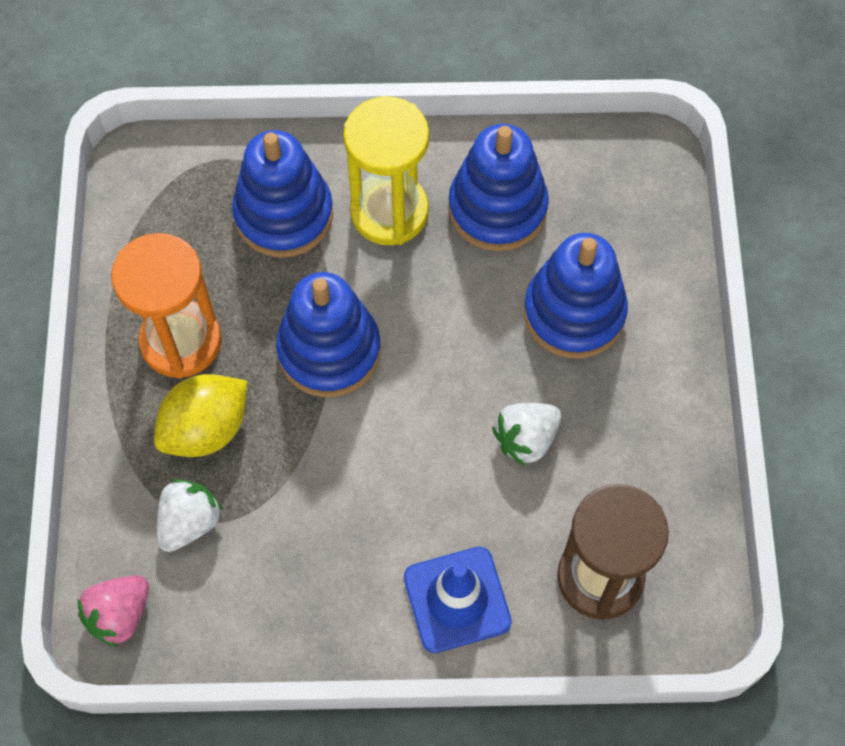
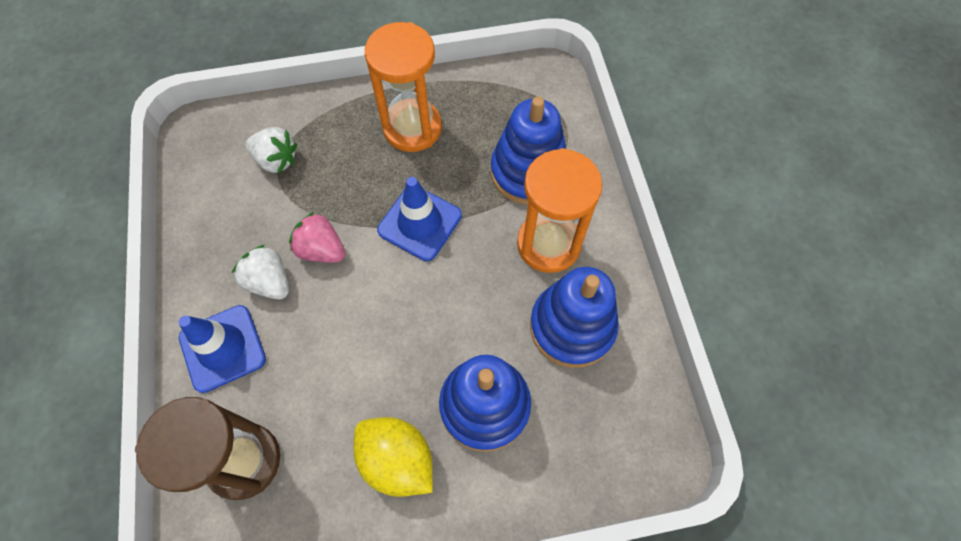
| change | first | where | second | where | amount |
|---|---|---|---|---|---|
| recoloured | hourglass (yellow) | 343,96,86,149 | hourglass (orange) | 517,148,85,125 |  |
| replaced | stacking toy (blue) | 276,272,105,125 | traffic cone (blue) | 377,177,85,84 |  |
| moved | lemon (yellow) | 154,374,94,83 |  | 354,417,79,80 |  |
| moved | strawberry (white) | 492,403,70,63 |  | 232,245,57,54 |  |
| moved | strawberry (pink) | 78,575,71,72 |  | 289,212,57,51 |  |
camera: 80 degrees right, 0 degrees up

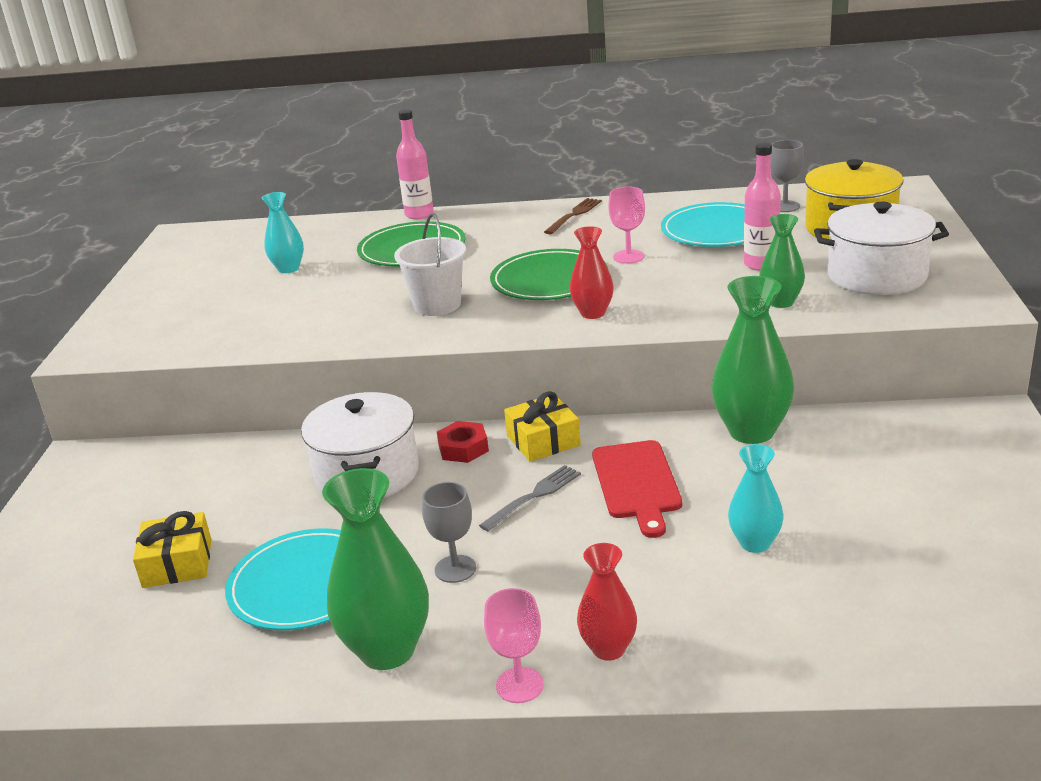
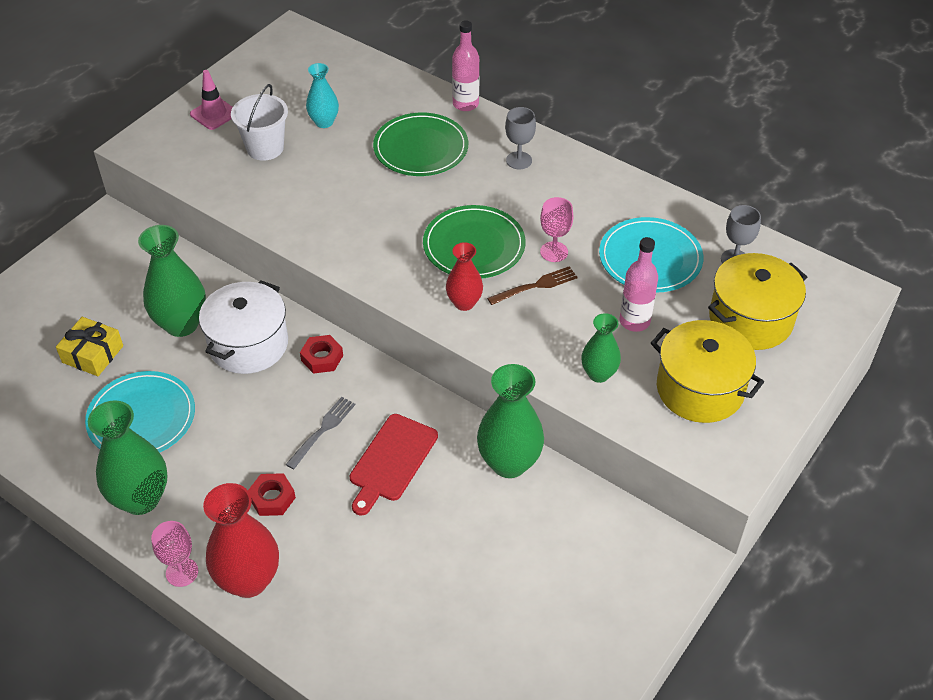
| change | first | where | second | where | amount |
|---|---|---|---|---|---|
| moved | fork (brown) | 544,198,58,36 |  | 487,266,90,39 |  |
| recoloured | pot (white) | 814,202,135,93 | pot (yellow) | 651,320,113,103 |  |
| moved | bucket (white) | 394,213,72,103 |  | 231,84,57,76 |  |
| removed | gift (yellow) | 504,391,77,71 |  |  |  |
| removed | vase (turquoise) | 728,444,55,109 |  |  |  |
| turned | fork (grey) | 479,465,102,66 |  | 285,397,71,72 | 45 degrees counterclockwise |
| moved | goblet (grey) | 422,482,54,101 |  | 505,107,31,62 |  |
| resized | vase (red) | 577,543,60,118 |  | 203,483,76,115 | x1.71 |
| added |  |  | traffic cone (pink) | 190,70,43,60 |  |
| added |  |  | vase (green) | 138,225,68,112 |  |
| added |  |  | nut (red) | 248,473,48,43 |  |
camera: 30 degrees right, 20 degrees up

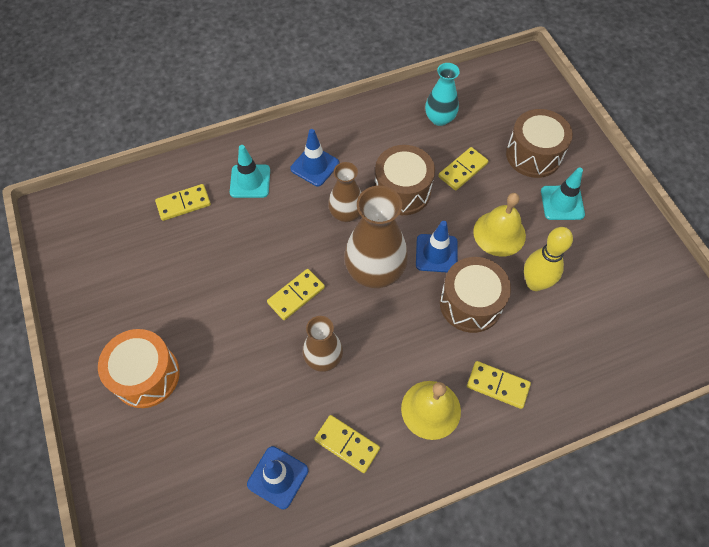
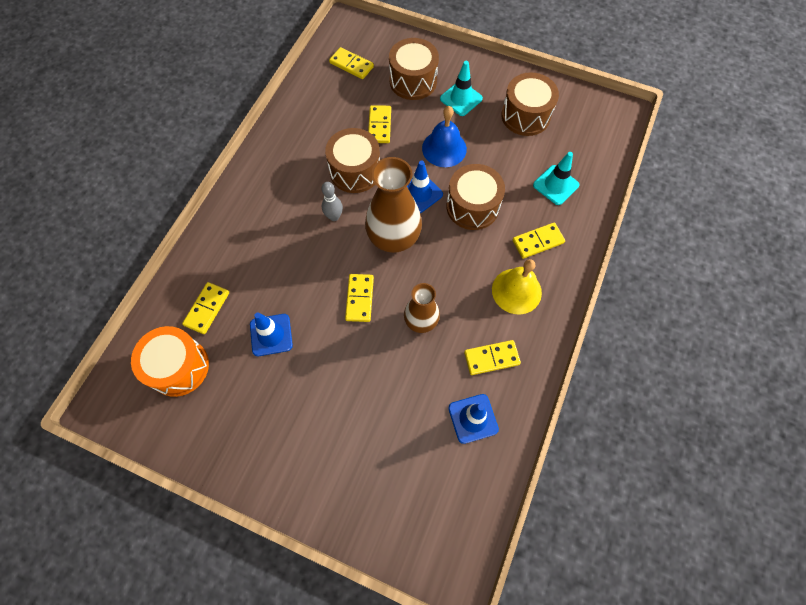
| change | first | where | second | where | amount |
|---|---|---|---|---|---|
| removed | vase (turquoise) | 425,63,35,63 |  |  |  |
| moved | traffic cone (blue) | 290,129,49,57 |  | 250,313,43,43 |  |
| moved | traffic cone (turquoise) | 230,145,40,53 |  | 533,152,46,53 |  |
| replaced | vase (brown) | 328,162,34,60 | bowling pin (grey) | 321,182,22,39 |  |
| recoloured | bell (yellow) | 473,193,53,64 | bell (blue) | 422,106,45,61 |  |
| removed | bowling pin (yellow) | 524,227,49,64 |  |  |  |
| moved | drum (orange) | 98,329,82,79 |  | 131,326,78,71 |  |
| added |  |  | domino (yellow) | 329,47,45,32 |  |
| added |  |  | drum (brown) | 501,72,58,64 |  |
camera: 45 degrees left, 5 degrees up

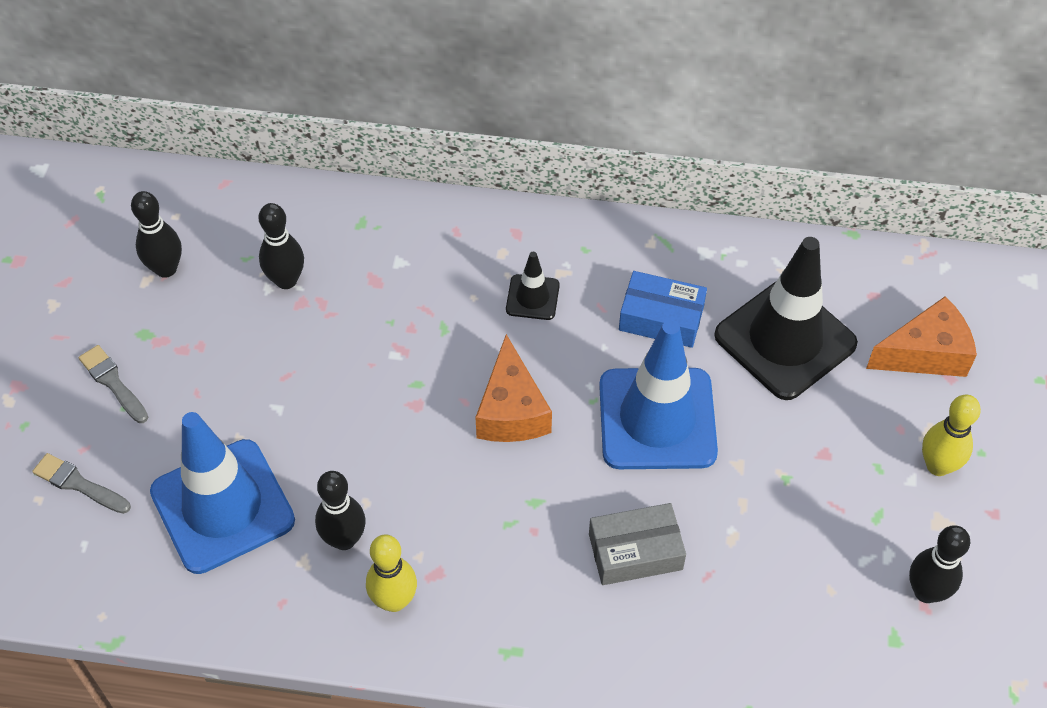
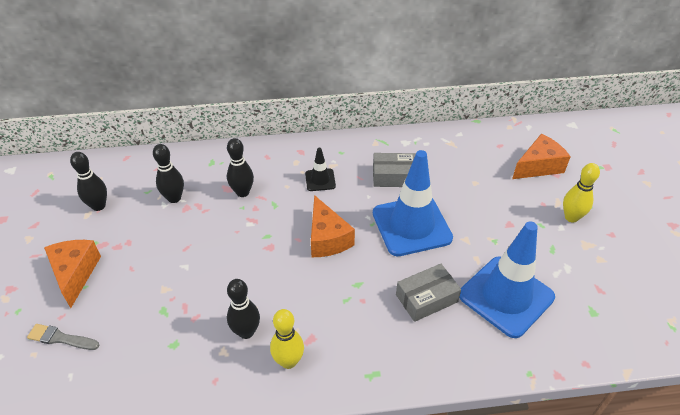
| change | first | where | second | where | amount |
|---|---|---|---|---|---|
| removed | traffic cone (black) | 714,237,144,163 |  |  |  |
| recoloured | box (blue) | 619,271,88,77 | box (grey) | 373,153,43,34 |  |
| replaced | brush (grey) | 79,345,69,78 | cheese (orange) | 44,240,57,68 |  |
| moved | traffic cone (blue) | 150,412,145,162 |  | 459,221,96,117 |  |
| moved | bowling pin (black) | 909,525,61,78 |  | 227,138,27,59 |  |
camera: 15 degrees left, 10 degrees down

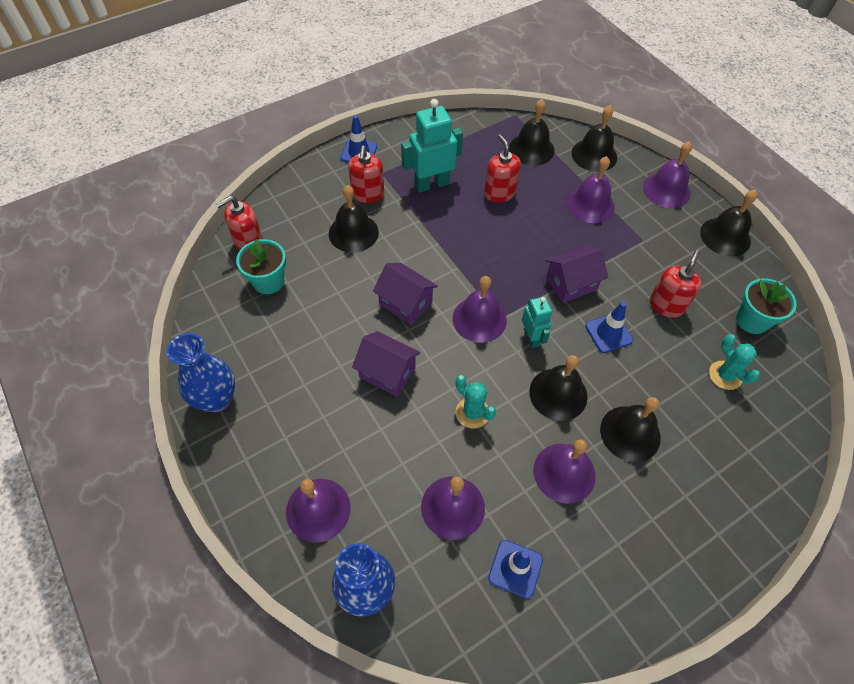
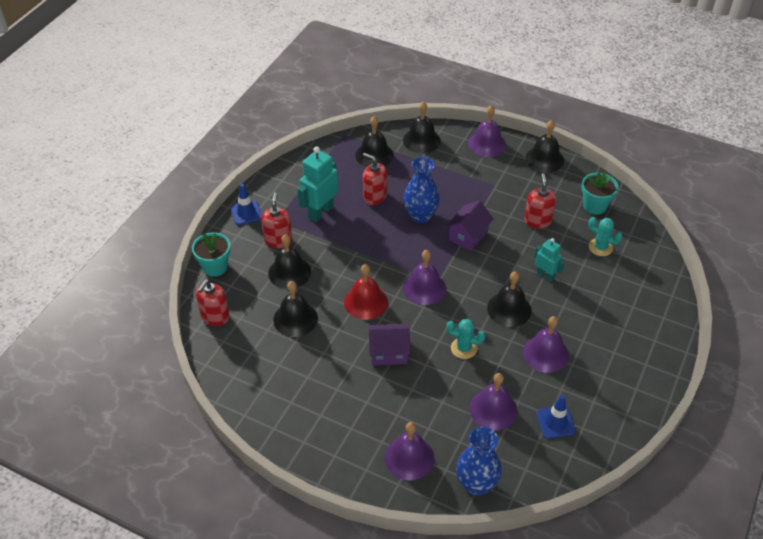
| change | first | where | second | where | amount |
|---|---|---|---|---|---|
| turned | soap dispenser (red) | 348,146,36,57 |  | 261,192,31,56 | 150 degrees counterclockwise |
| removed | bell (purple) | 566,156,49,67 |  |  |  |
| moved | flower pot (turquoise) | 236,239,50,55 |  | 192,232,39,45 |  |
| replaced | house (purple) | 373,263,65,62 | bell (red) | 344,264,44,56 |  |
| moved | robot (turquoise) | 522,297,30,51 |  | 534,238,31,44 |  |
| removed | traffic cone (blue) | 585,302,48,51 |  |  |  |
| moved | vase (blue) | 167,333,68,79 |  | 404,157,36,66 |  |
| moved | bell (black) | 600,397,61,65 |  | 273,281,45,56 |  |
camera: 30 degrees left, 10 degrees down

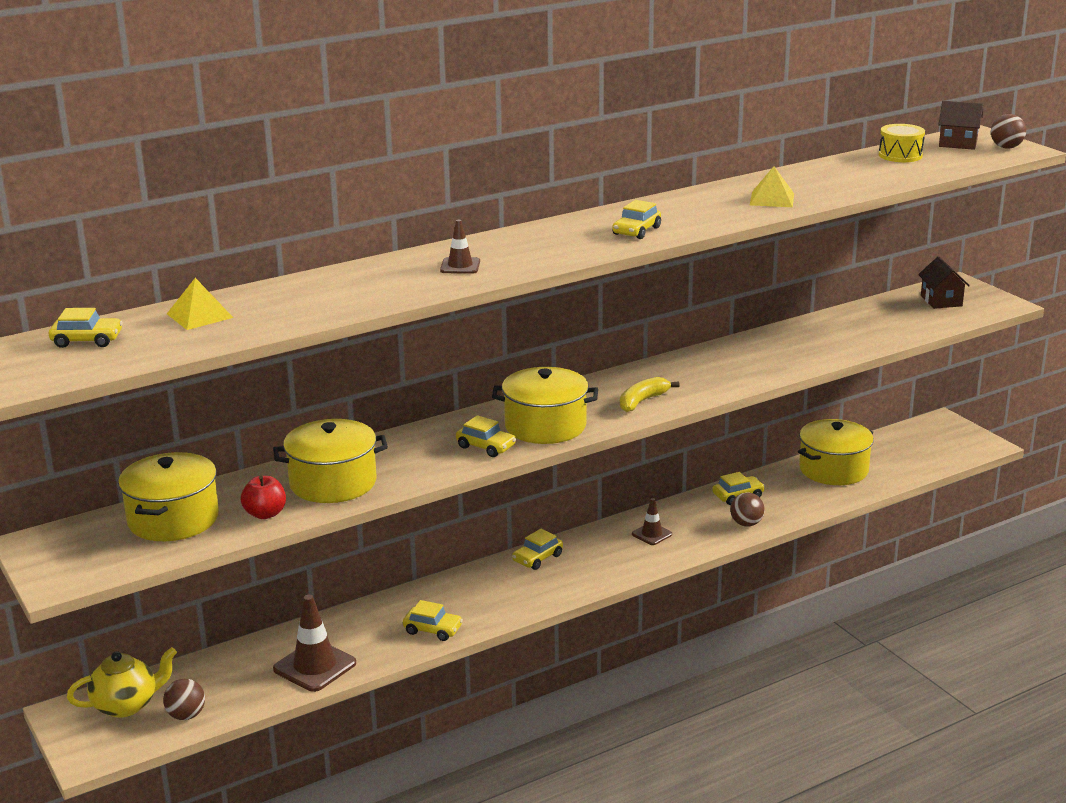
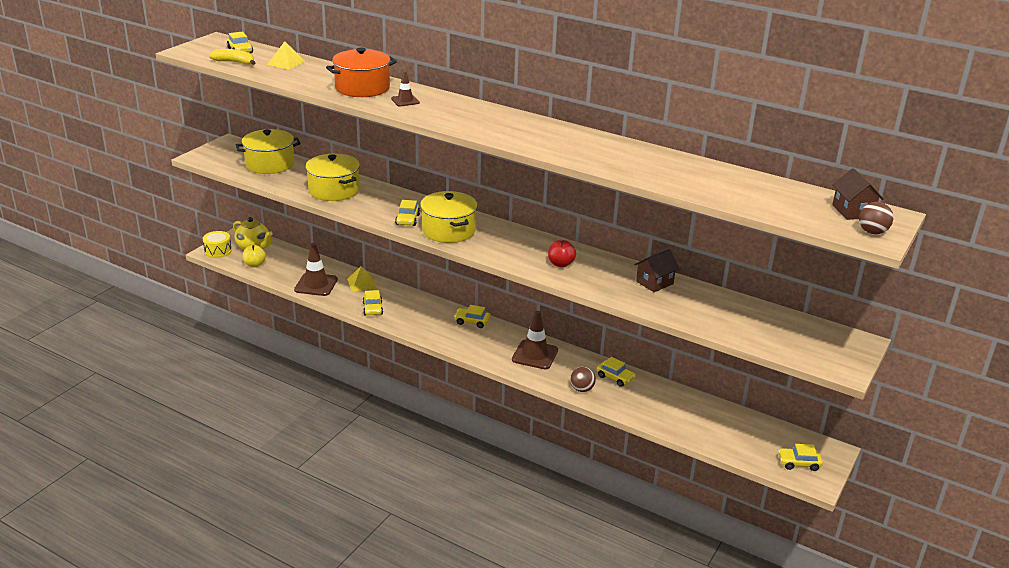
| change | first | where | second | where | amount |
|---|---|---|---|---|---|
| moved | drum (yellow) | 879,124,46,38 |  | 203,231,29,27 |  |
| moved | pyramid (yellow) | 750,166,44,41 |  | 347,266,30,26 |  |
| moved | car (yellow) | 612,200,49,39 |  | 778,444,45,27 |  |
| moved | house (brown) | 918,257,52,52 |  | 634,249,45,43 |  |
| moved | banana (yellow) | 620,377,60,35 |  | 209,49,47,16 |  |
| removed | pot (yellow) | 798,419,76,66 |  |  |  |
| moved | apple (red) | 241,476,45,43 |  | 548,240,28,27 |  |
| resized | traffic cone (brown) | 632,498,40,47 |  | 512,311,46,58 | x1.79 |
| replaced | ball (brown) | 163,679,42,41 | apple (yellow) | 243,245,23,22 |  |
| added |  |  | pot (orange) | 326,48,71,49 |  |
camera: 60 degrees right, 5 degrees up

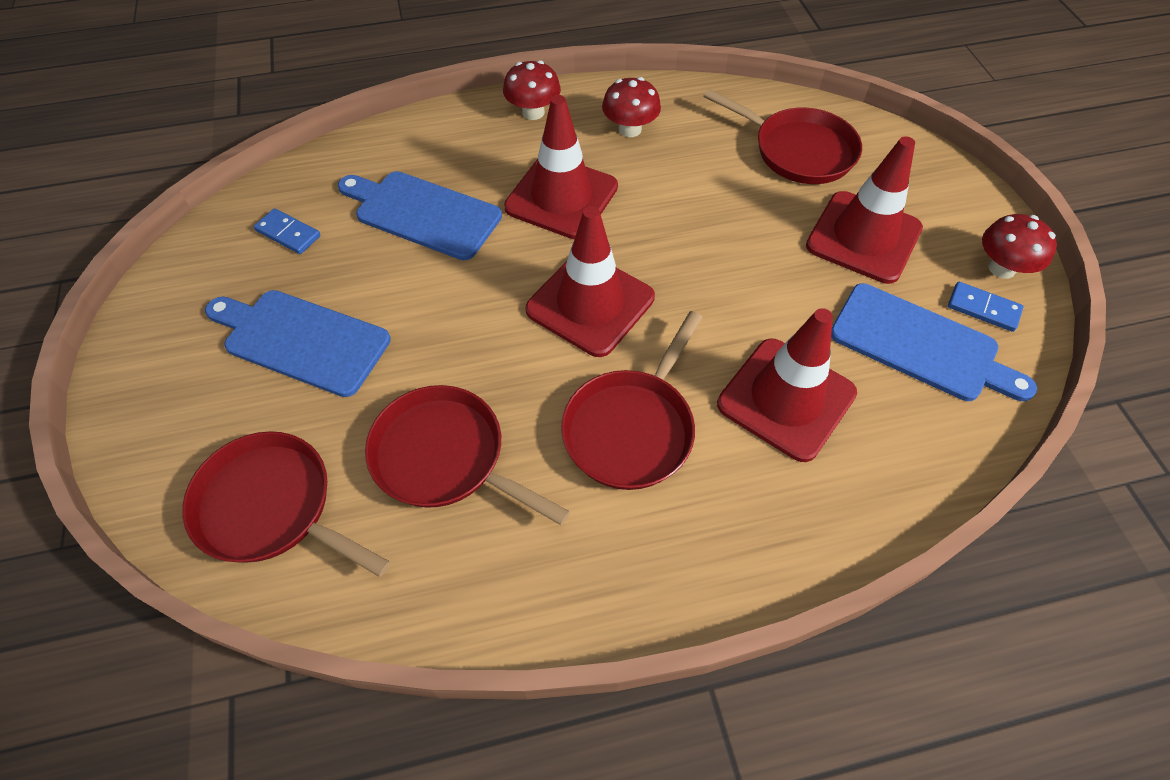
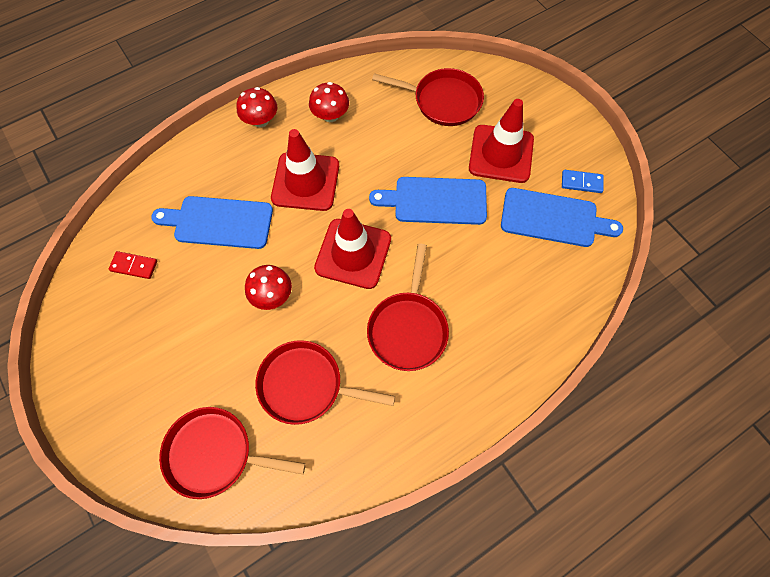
| change | first | where | second | where | amount |
|---|---|---|---|---|---|
| recoloured | domino (blue) | 254,208,67,46 | domino (red) | 109,251,48,28 |  |
| moved | mushroom (red) | 982,214,75,65 |  | 245,265,47,45 |  |
| moved | cutting board (blue) | 205,290,186,107 |  | 369,177,118,48 |  |
| removed | traffic cone (red) | 717,308,140,154 |  |  |  |
camera: 20 degrees left, 10 degrees up

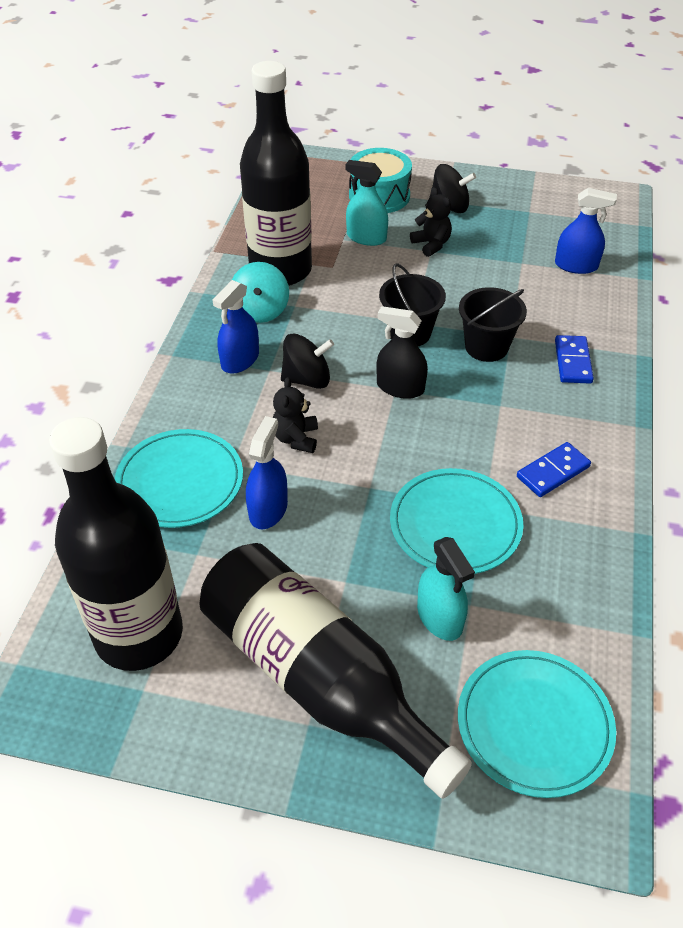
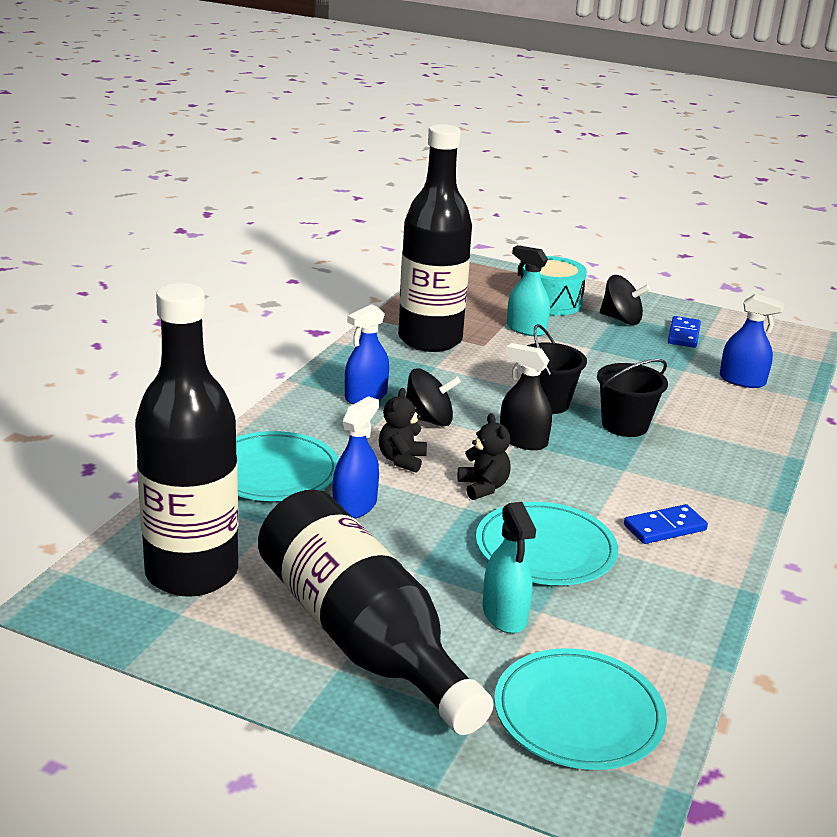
| change | first | where | second | where | amount |
|---|---|---|---|---|---|
| moved | teddy bear (black) | 410,187,42,70 |  | 458,413,53,87 |  |
| removed | spinning top (turquoise) | 232,262,57,61 |  |  |  |
| moved | domino (blue) | 555,335,39,49 |  | 668,316,33,32 |  |
camera: 10 degrees right, 20 degrees down

